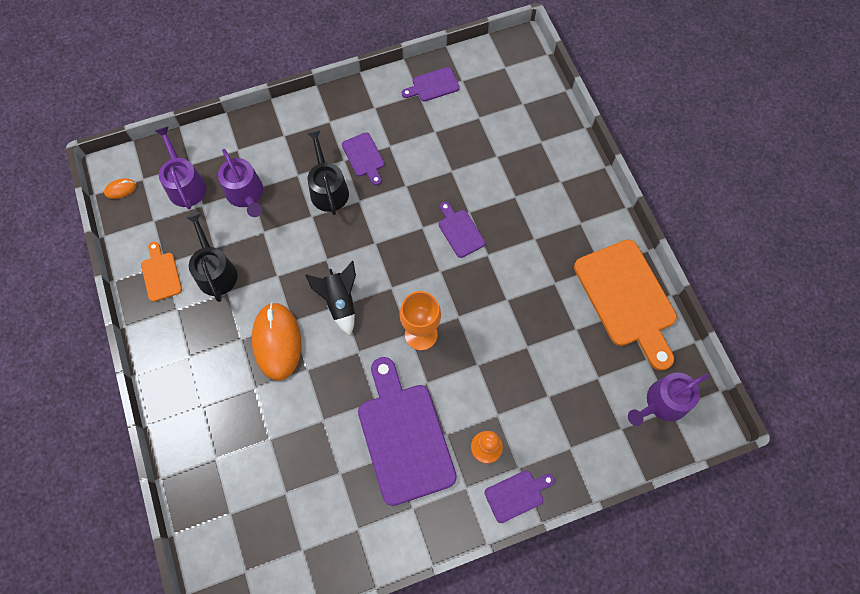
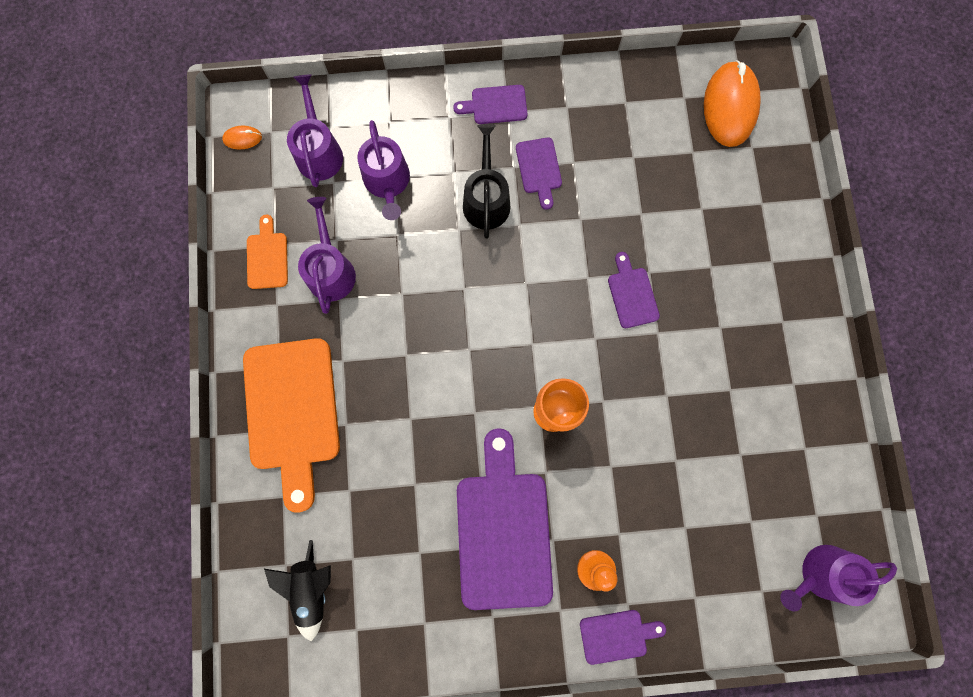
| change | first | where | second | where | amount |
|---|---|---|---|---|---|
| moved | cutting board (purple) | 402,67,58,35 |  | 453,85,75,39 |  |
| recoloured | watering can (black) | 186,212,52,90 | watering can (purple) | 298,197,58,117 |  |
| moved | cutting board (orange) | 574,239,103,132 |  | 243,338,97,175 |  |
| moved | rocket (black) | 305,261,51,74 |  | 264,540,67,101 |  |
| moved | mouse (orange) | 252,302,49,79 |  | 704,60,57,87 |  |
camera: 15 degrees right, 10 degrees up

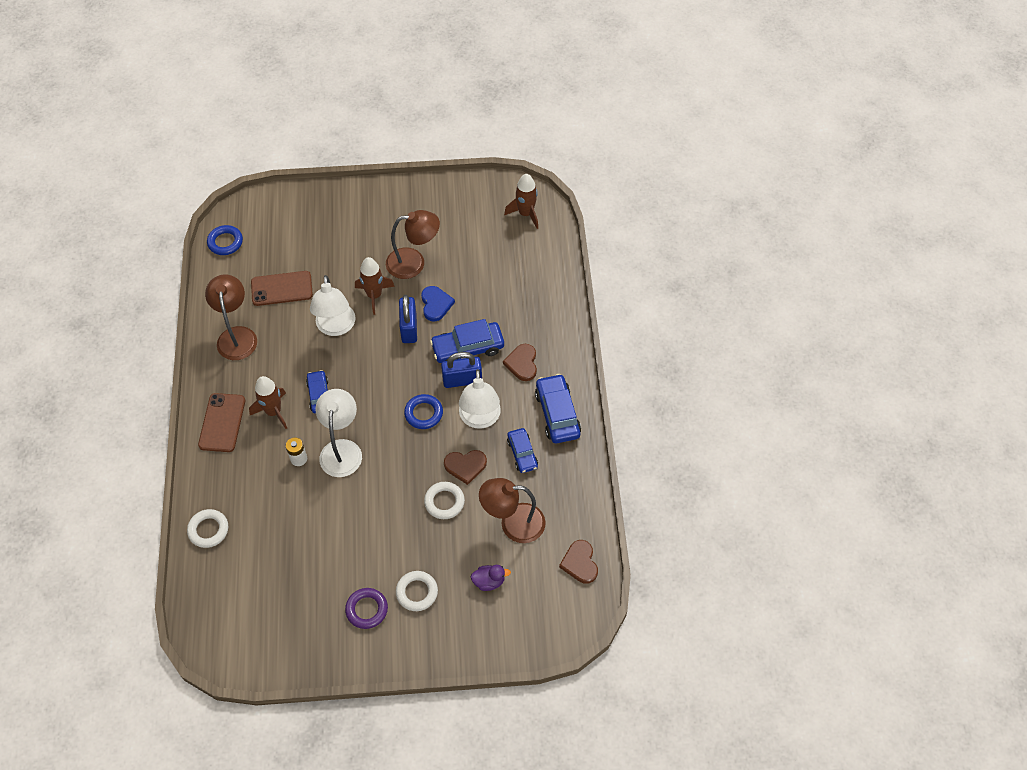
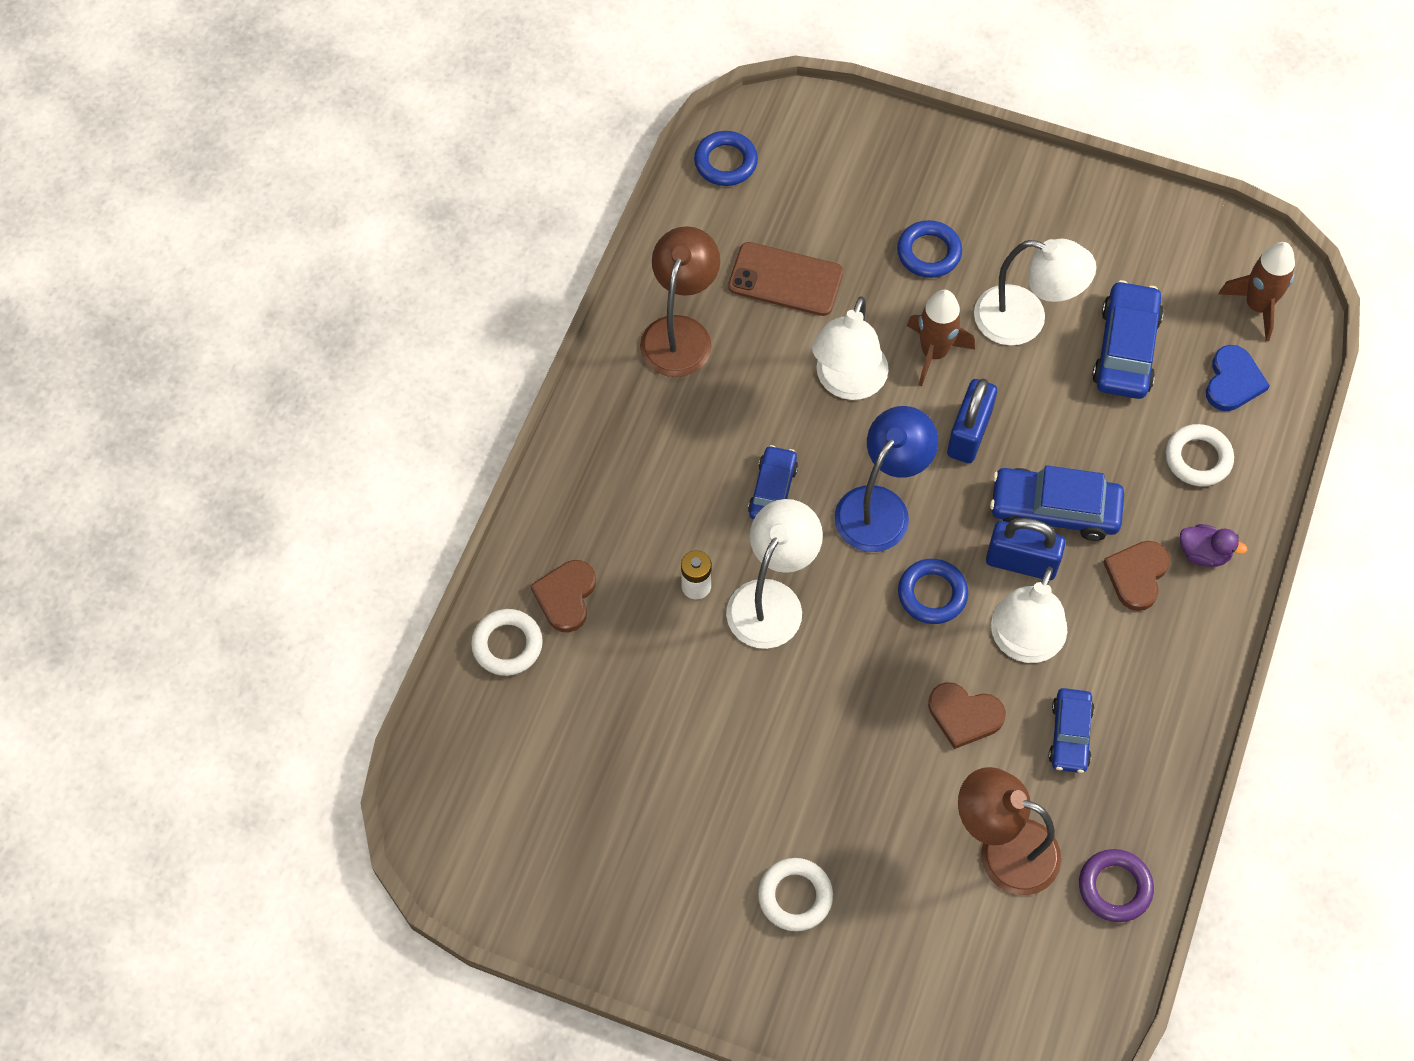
| change | first | where | second | where | amount |
|---|---|---|---|---|---|
| recoloured | lamp (brown) | 386,210,54,69 | lamp (white) | 974,239,122,107 |  |
| moved | heart (blue) | 421,286,34,35 |  | 1206,345,64,66 |  |
| moved | car (blue) | 535,374,46,69 |  | 1092,280,72,119 |  |
| removed | rocket (brown) | 249,376,38,53 |  |  |  |
| removed | phone (brown) | 198,393,47,59 |  |  |  |
| moved | ring (white) | 424,482,41,37 |  | 1166,424,68,62 |  |
| moved | heart (brown) | 559,540,39,44 |  | 530,560,66,72 |  |
| moved | duck (purple) | 471,565,40,26 |  | 1180,524,67,43 |  |
| moved | ring (purple) | 345,588,43,41 |  | 1079,849,75,73 |  |
| added |  |  | ring (blue) | 897,220,65,58 |  |
| added |  |  | lamp (blue) | 834,406,104,146 |  |
camera: 25 degrees right, 5 degrees up

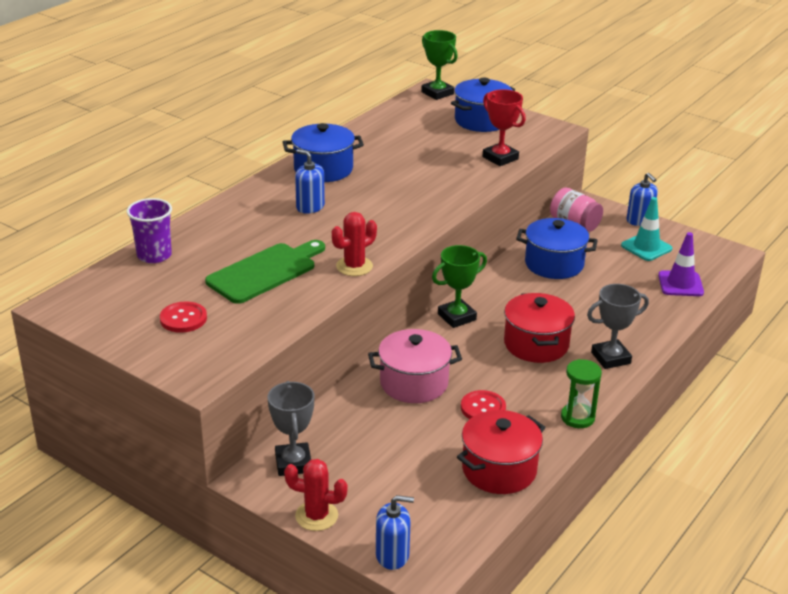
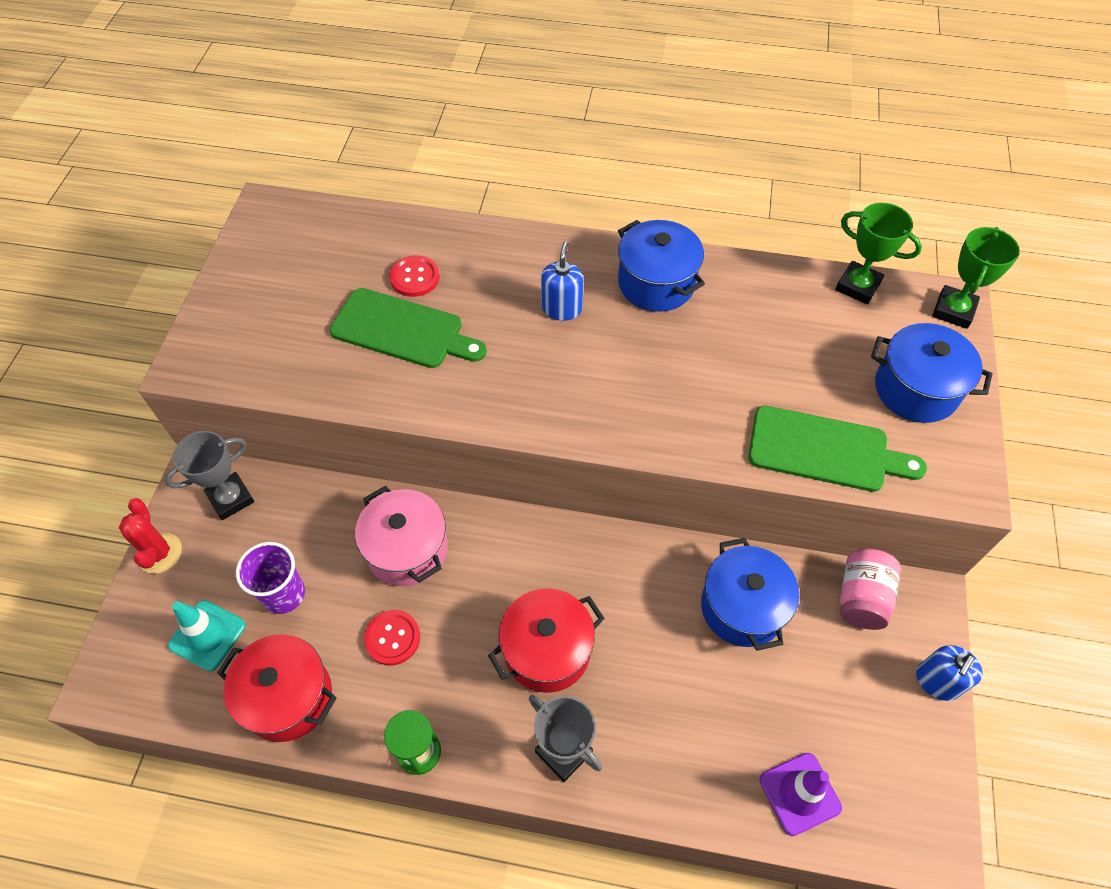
| change | first | where | second | where | amount |
|---|---|---|---|---|---|
| replaced | trophy (red) | 483,89,43,77 | cutting board (green) | 748,406,179,86 |  |
| moved | traffic cone (turquoise) | 621,197,52,64 |  | 168,600,78,71 |  |
| moved | cup (purple) | 127,198,45,65 |  | 236,542,69,72 |  |
| removed | cactus (red) | 332,212,45,64 |  |  |  |
| moved | trophy (green) | 432,245,55,83 |  | 835,203,87,101 |  |
| moved | button (red) | 160,301,47,32 |  | 389,255,51,42 |  |
| removed | soap dispenser (blue) | 376,495,38,75 |  |  |  |
camera: 65 degrees right, 25 degrees up

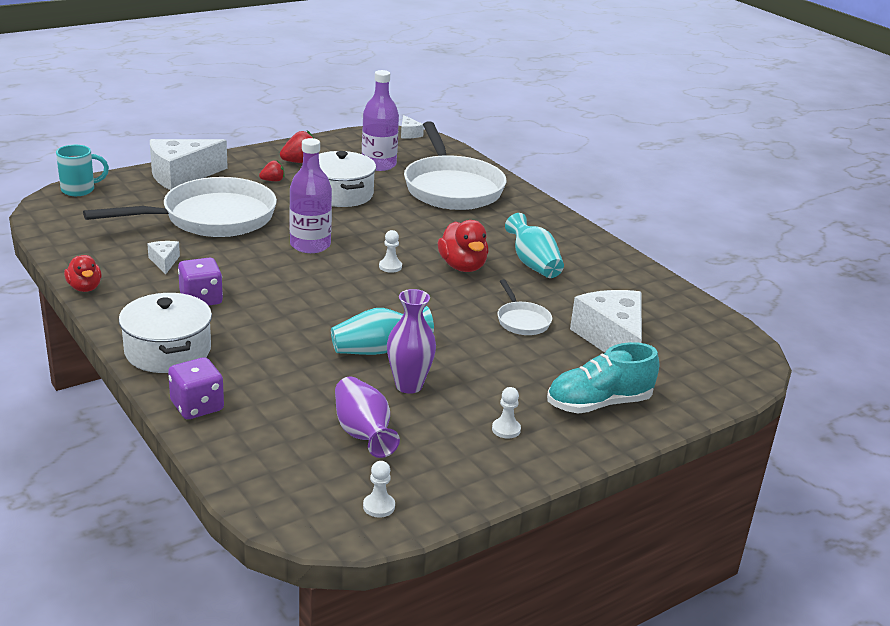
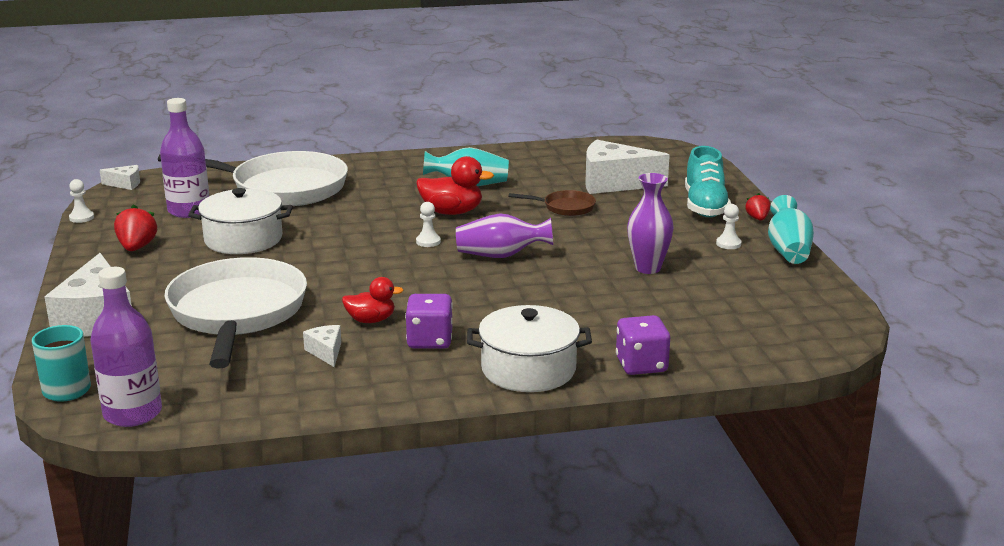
| change | first | where | second | where | amount |
|---|---|---|---|---|---|
| moved | bottle (purple) | 289,138,43,115 |  | 91,267,71,160 |  |
| moved | strawberry (red) | 259,160,26,21 |  | 745,193,25,27 |  |
| turned | cheese (white) | 147,241,33,33 |  | 303,325,38,42 | 60 degrees clockwise |
| moved | duck (red) | 64,255,38,37 |  | 342,277,61,46 |  |
| recoloured | pan (white) | 497,279,55,56 | pan (brown) | 509,190,87,26 |  |
| moved | vase (turquoise) | 331,306,103,49 |  | 768,195,46,69 |  |
| moved | vase (purple) | 335,377,65,81 |  | 456,214,97,44 |  |
| moved | pawn (white) | 363,461,32,56 |  | 69,179,25,44 |  |
camera: 65 degrees left, 5 degrees down

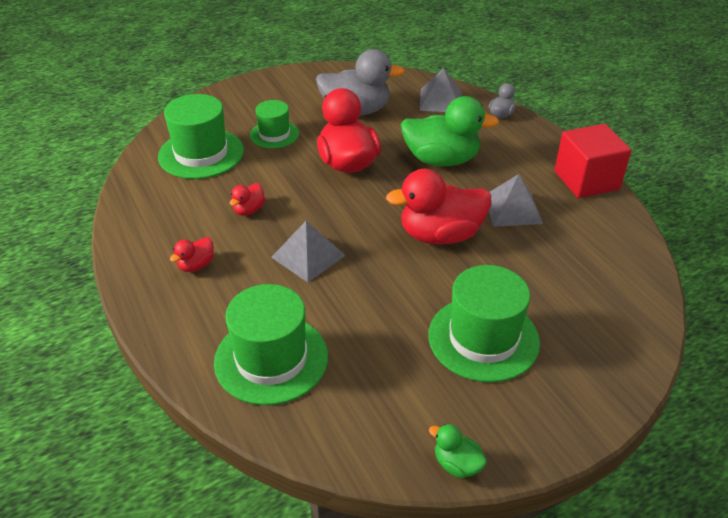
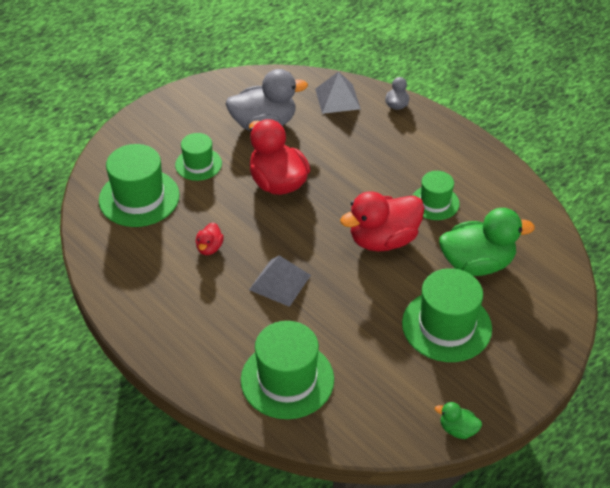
| change | first | where | second | where | amount |
|---|---|---|---|---|---|
| moved | duck (green) | 401,96,98,70 |  | 439,208,96,68 |  |
| removed | cube (red) | 555,124,76,74 |  |  |  |
| replaced | pyramid (grey) | 489,174,54,53 | hat (green) | 412,171,48,49 |  |
| removed | duck (red) | 170,237,44,35 |  |  |  |
camera: 15 degrees left, 5 degrees up

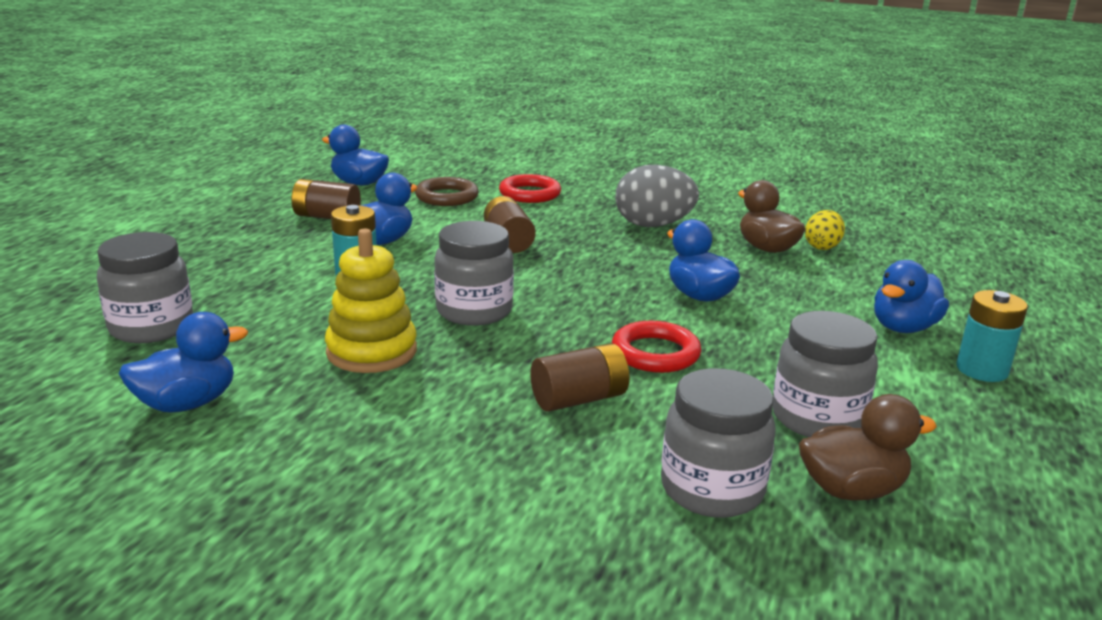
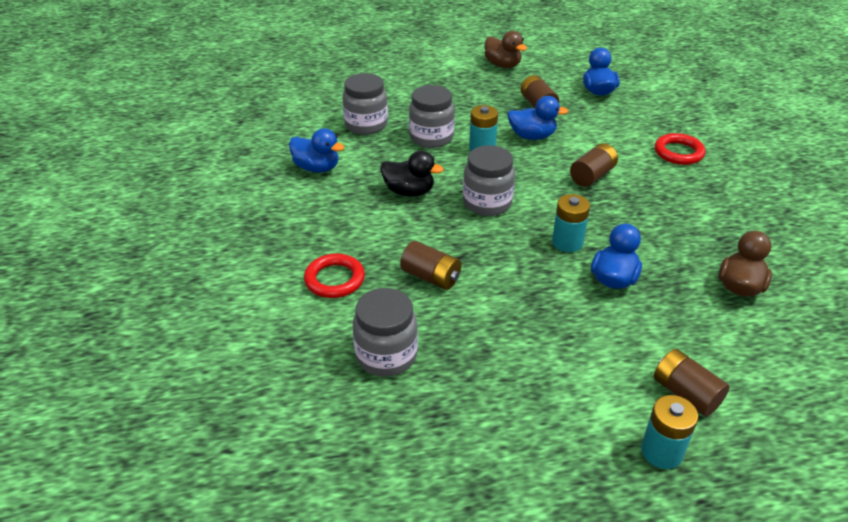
| change | first | where | second | where | amount |
|---|---|---|---|---|---|
| removed | egg (grey) | 615,164,84,63 |  |  |  |
| removed | ring (brown) | 415,177,64,29 |  |  |  |
| removed | egg (yellow) | 805,210,40,40 |  |  |  |
| replaced | stacking toy (yellow) | 325,229,92,144 | duck (black) | 380,150,63,47 |  |
| replaced | duck (blue) | 874,260,75,73 | battery (brown) | 654,349,76,68 |  |
| moved | jar (grey) | 773,311,105,126 |  | 409,85,46,63 |  |
| moved | ring (red) | 612,321,89,52 |  | 304,253,61,45 |  |
| moved | duck (brown) | 799,394,138,106 |  | 485,31,42,37 |  |
| added |  |  | battery (turquoise) | 552,194,38,58 |  |
camera: 60 degrees right, 15 degrees up

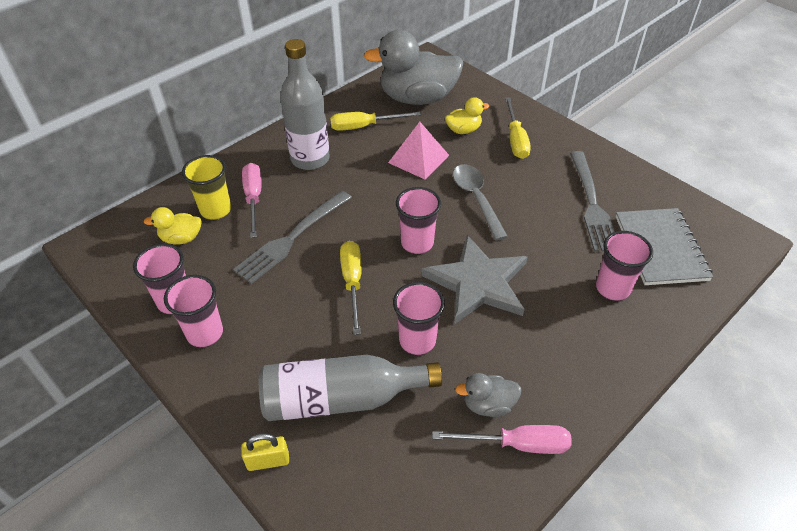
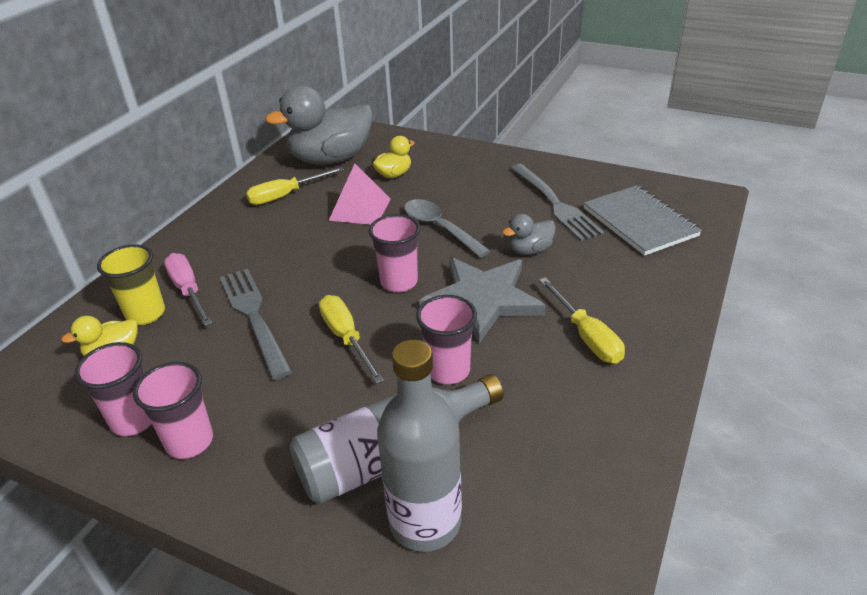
| change | first | where | second | where | amount |
|---|---|---|---|---|---|
| moved | bottle (grey) | 280,39,50,131 |  | 377,340,85,212 |  |
| moved | screwdriver (yellow) | 505,97,26,62 |  | 539,278,86,86 |  |
| turned | fork (grey) | 233,191,119,93 |  | 220,269,72,111 | 135 degrees clockwise |
| removed | cup (pink) | 596,231,57,70 |  |  |  |
| moved | duck (grey) | 455,373,67,44 |  | 503,214,53,41 |  |
| removed | screwdriver (pink) | 432,425,139,29 |  |  |  |
| removed | padlock (yellow) | 241,433,48,38 |  |  |  |
camera: 20 degrees left, 10 degrees down

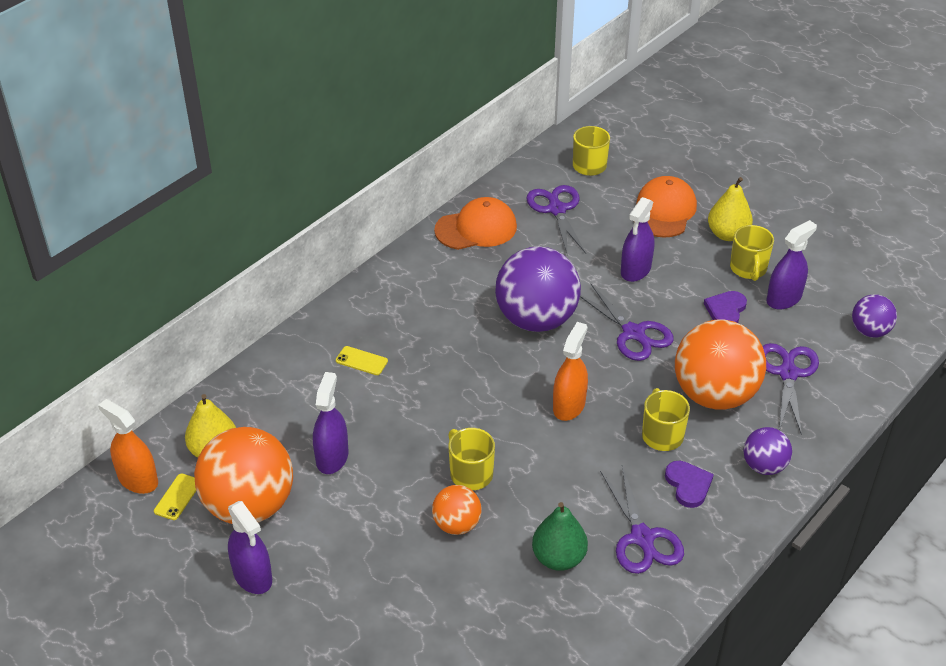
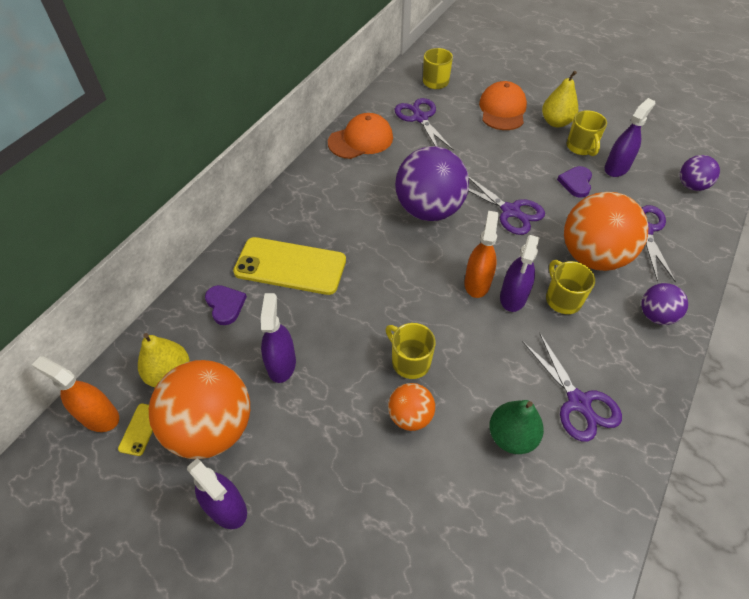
| change | first | where | second | where | amount |
|---|---|---|---|---|---|
| moved | spray bottle (purple) | 621,197,34,85 |  | 500,235,40,77 |  |
| resized | phone (yellow) | 336,346,52,29 |  | 233,237,113,58 | x2.45 |
| moved | heart (purple) | 665,461,49,47 |  | 205,285,42,40 |  |
camera: 10 degrees left, 10 degrees up

